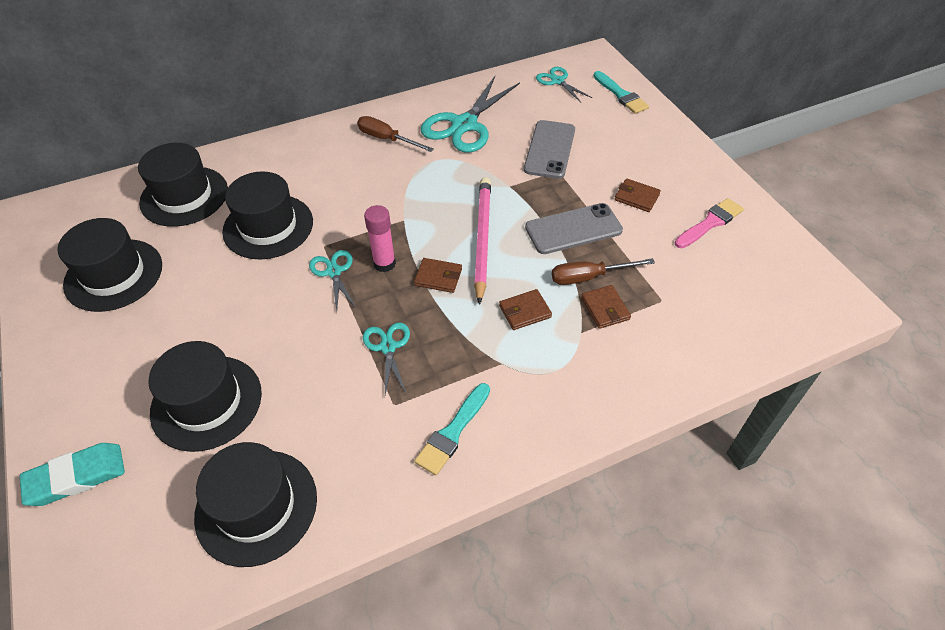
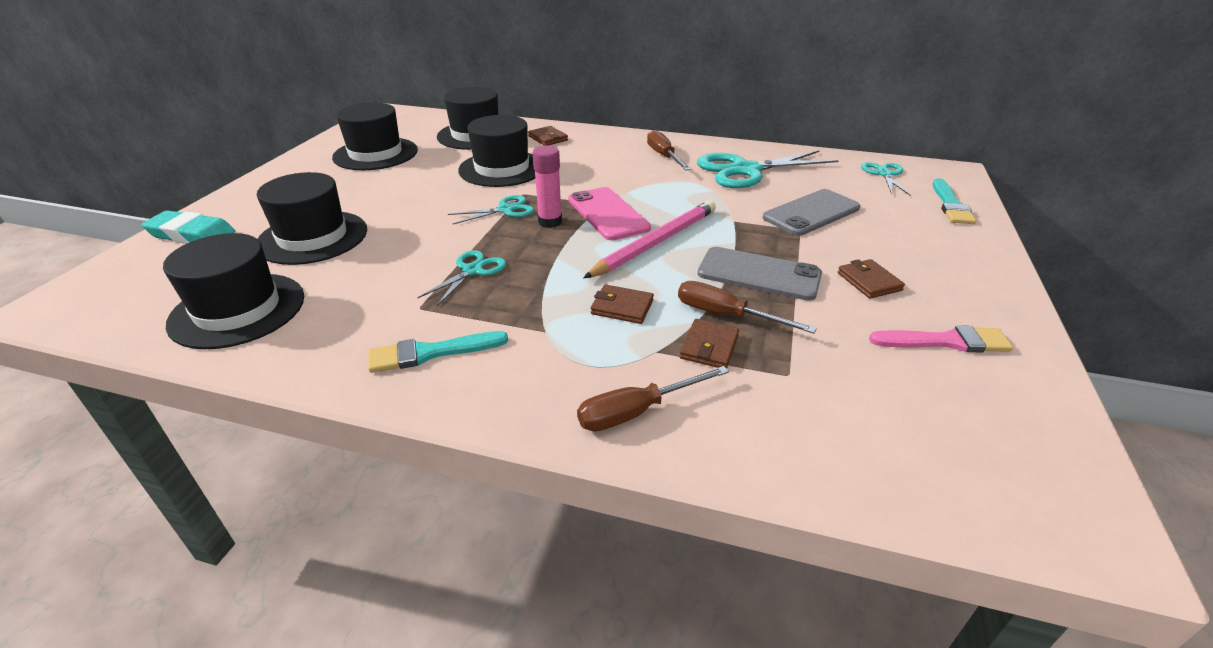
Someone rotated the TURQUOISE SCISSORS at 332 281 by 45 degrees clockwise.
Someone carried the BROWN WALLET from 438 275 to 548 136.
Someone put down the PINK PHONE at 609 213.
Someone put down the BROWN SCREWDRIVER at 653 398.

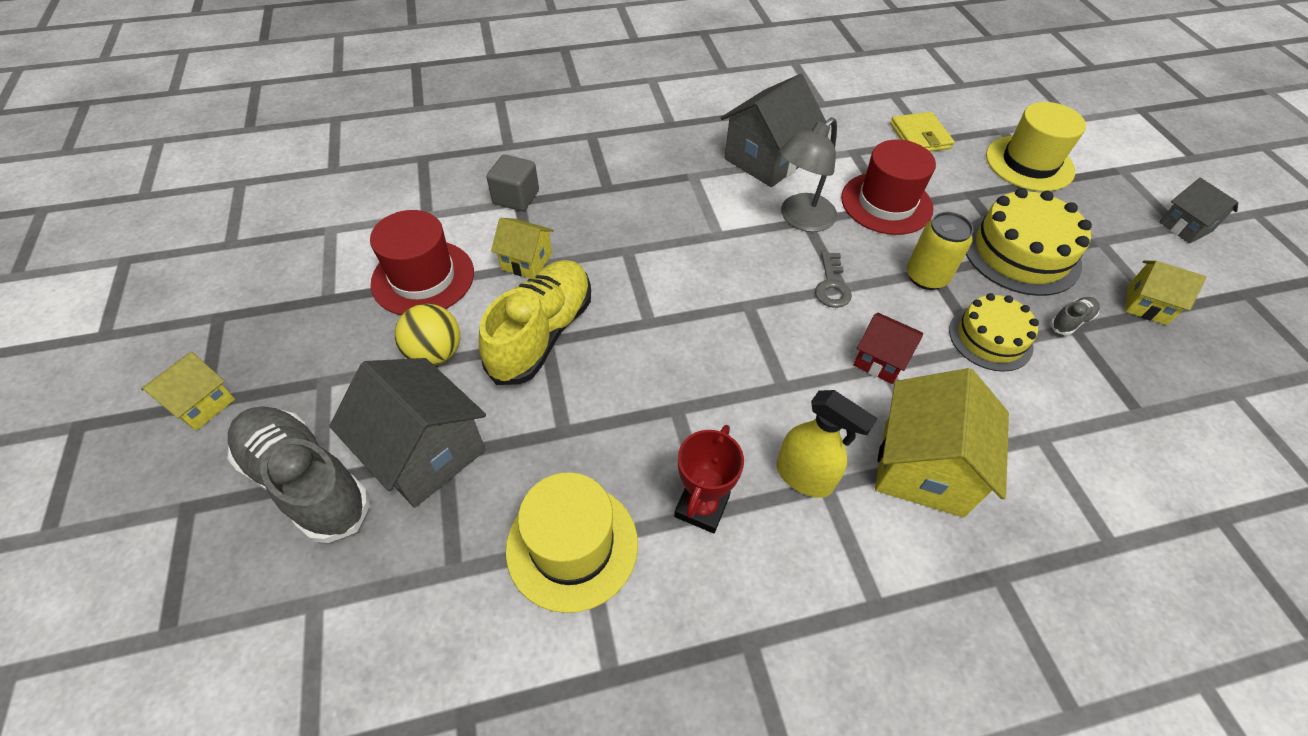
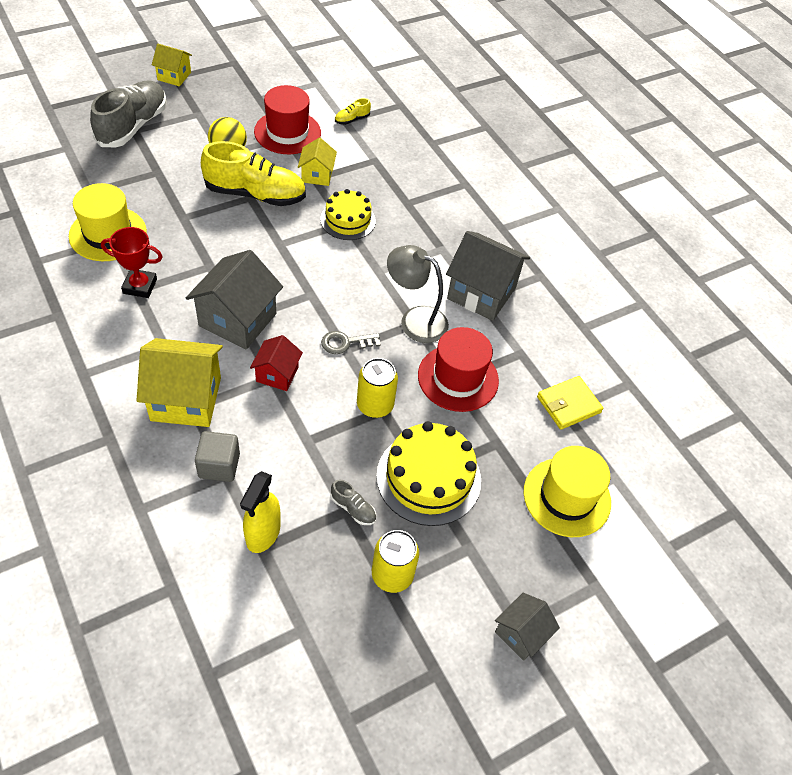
Someone carried the GREY CUBE from 513 182 to 217 456.
Someone swapped the YELLOW HOUSE at 1166 293 for the YELLOW CAN at 395 561.
Someone carried the YELLOW CAKE from 994 332 to 348 214.
Someone carried the GREY HOUSE from 407 433 to 234 299.
Someone carried the YELLOW SPRAY BOTTLE from 827 444 to 260 512.
Someone put down the YELLOW SHOE at 353 111.

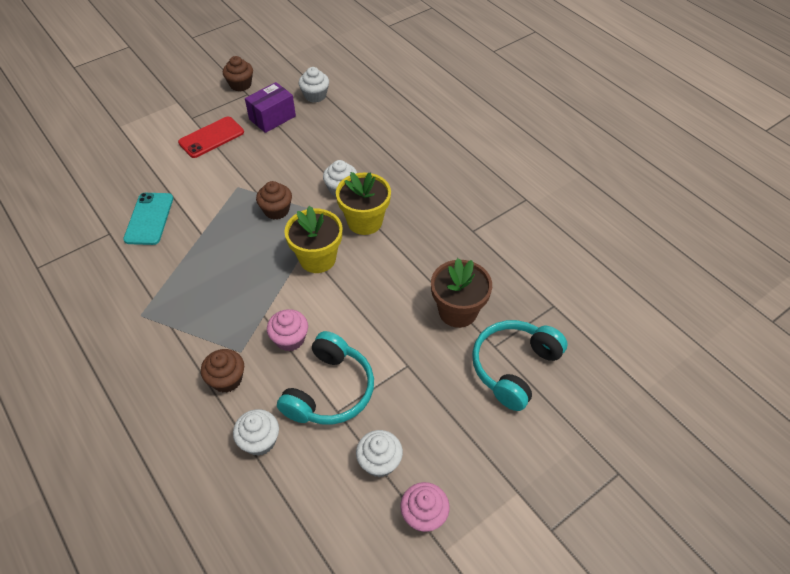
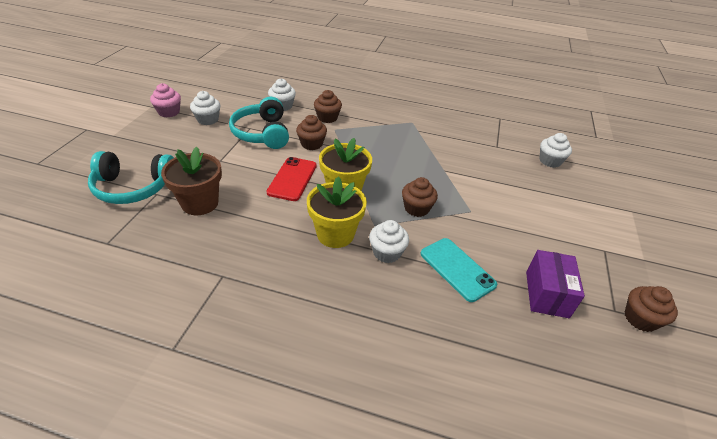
Someone carried the WHITE CUPCAKE from 314 85 to 556 150.
Someone carried the RED PHONE from 211 137 to 292 179.
Someone carried the TURQUOISE PHONE from 148 219 to 458 270.
Someone repainted the PINK CUPCAKE at 287 330, which became the BROWN CUPCAKE at 311 132.
Someone rotated the TURQUOISE HEADPHONES at 520 365 by 90 degrees clockwise.

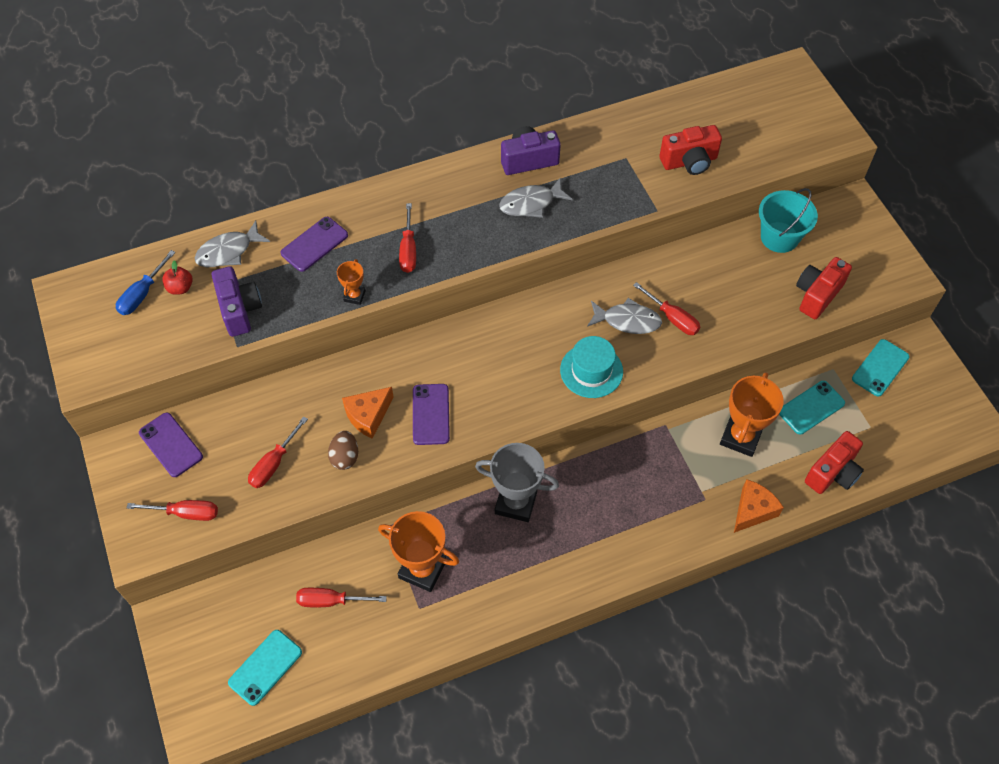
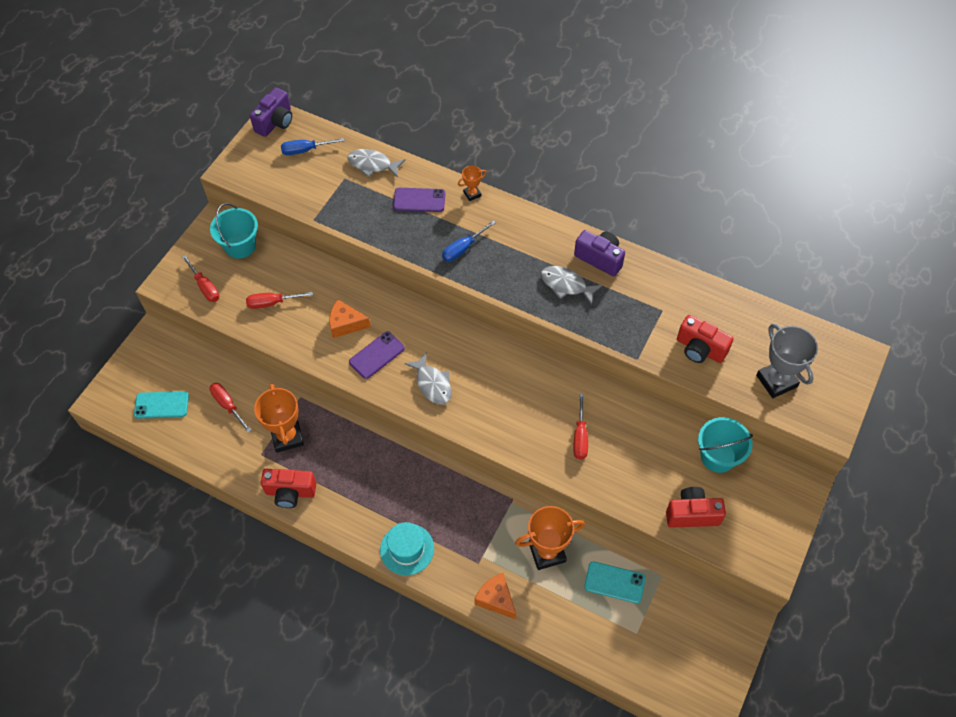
Someone repainted the RED SCREWDRIVER at 407 238, which became the BLUE SCREWDRIVER at 468 241.
Someone carried the ORANGE TROPHY from 351 282 to 472 183.
Someone took away the RED APPLE at 177 277.
Someone carried the PURPLE CAMERA from 237 301 to 271 112.
Someone carried the GREY FISH from 624 316 to 428 378.
Someone carried the TURQUOISE HAT from 591 367 to 407 548.
Someone took away the TURQUOISE PHONE at 881 368.
Someone swapped the PURPLE PHONE at 171 445 for the TURQUOISE BUCKET at 234 231.
Someone took away the BROWN EGG at 343 450.
Someone carried the RED CAMERA from 834 462 to 288 488.
Someone carried the GREY TROPHY from 517 482 to 787 361.
Someone rotated the ORANGE CHEESE at 759 506 by 135 degrees counterclockwise.

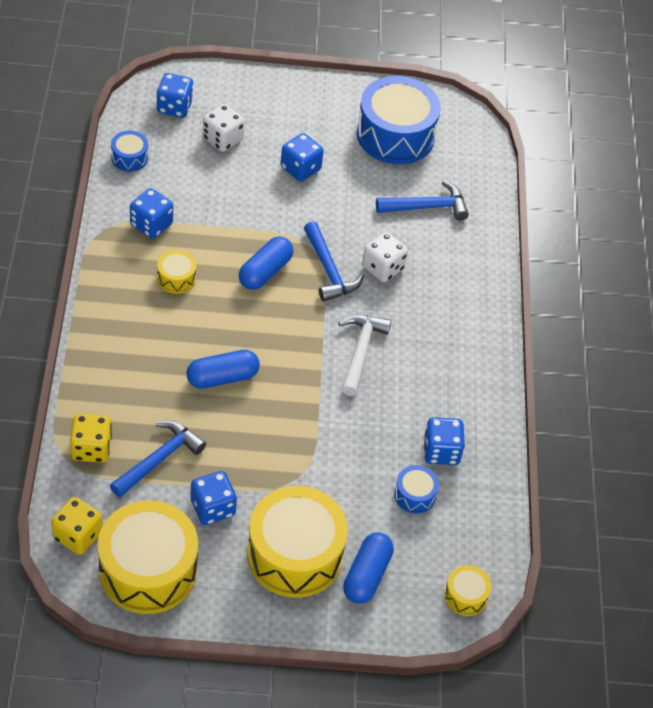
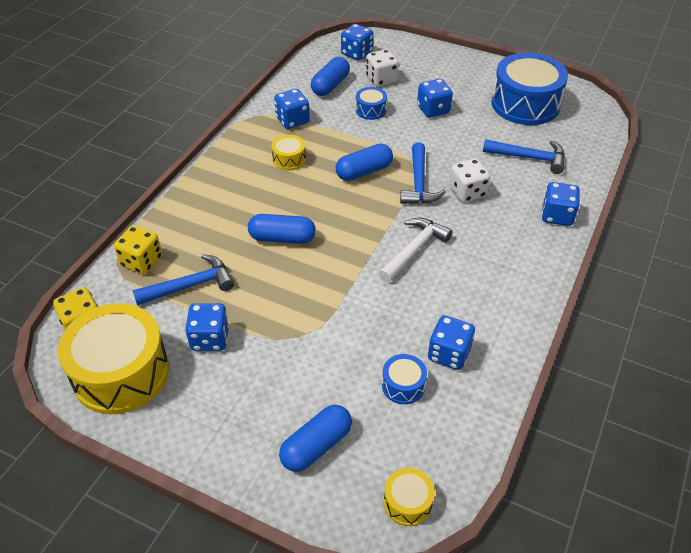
Someone carried the BLUE DRUM from 129 151 to 371 103.
Someone took away the YELLOW DRUM at 297 542.
Someone put down the BLUE CAPSULE at 330 76.
Someone put down the BLUE DICE at 561 204.

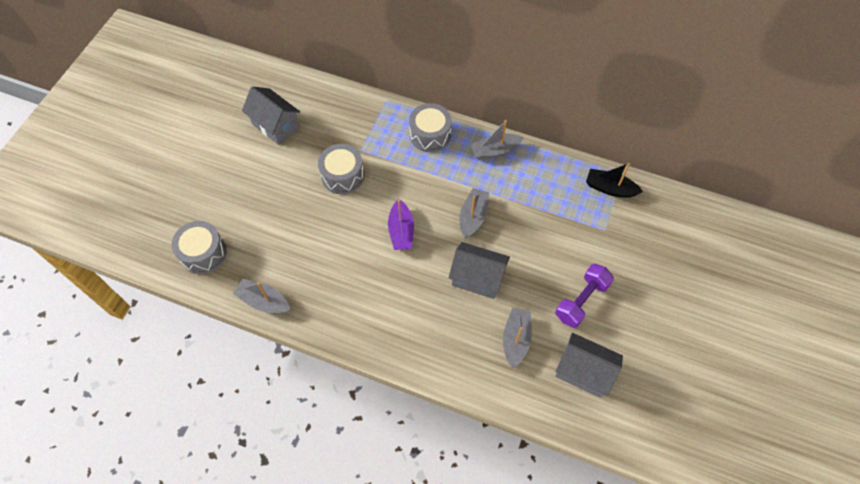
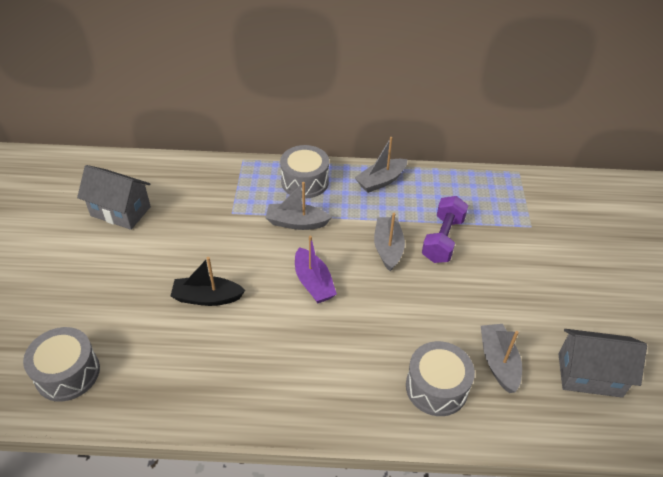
Someone carried the GREY DRUM from 341 169 to 440 378.
Someone carried the BLACK BOAT from 614 180 to 207 281.
Someone took away the GREY HOUSE at 479 270.
Someone carried the PURPLE DUMBBELL from 584 296 to 445 229.
Someone carried the GREY BOAT from 261 296 to 299 206.

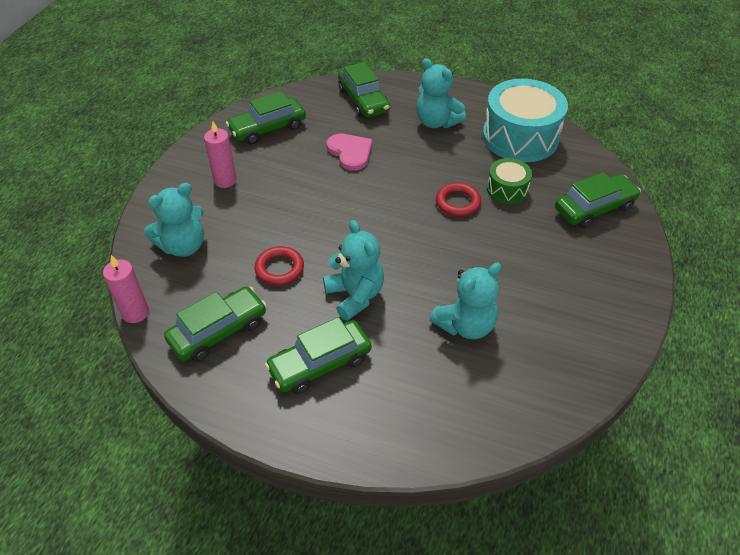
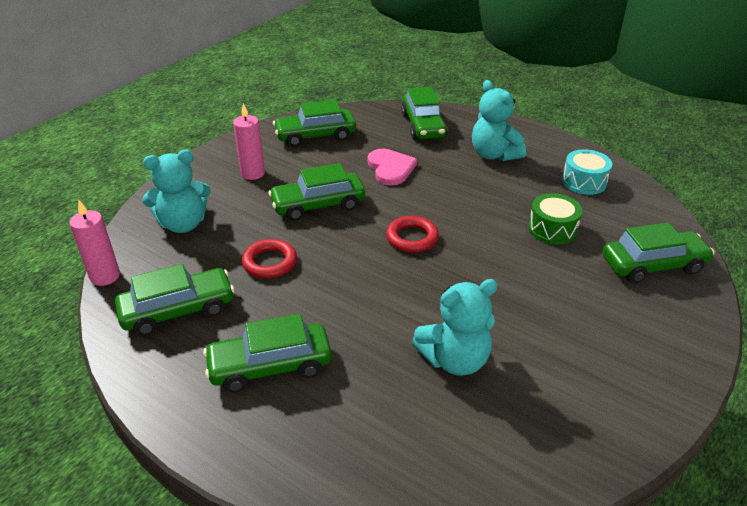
Someone scaled the TURQUOISE DRUM at 525 120 by 0.51.
Someone carried the RED RING from 458 200 to 412 234.
Someone took away the TURQUOISE TEDDY BEAR at 353 270.
Someone put down the GREEN CAR at 316 192.

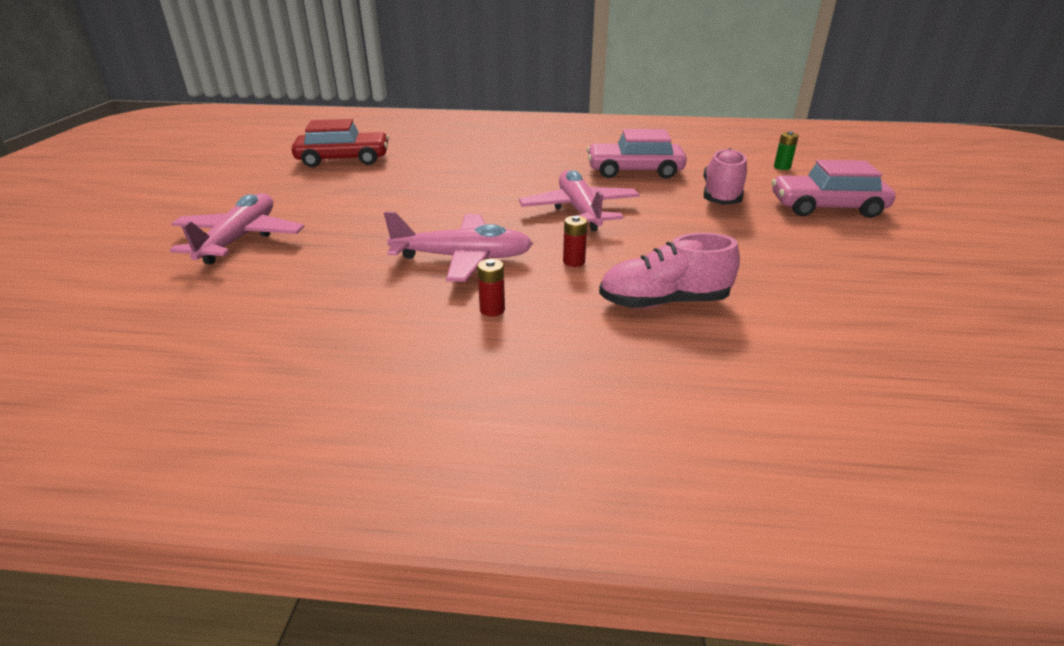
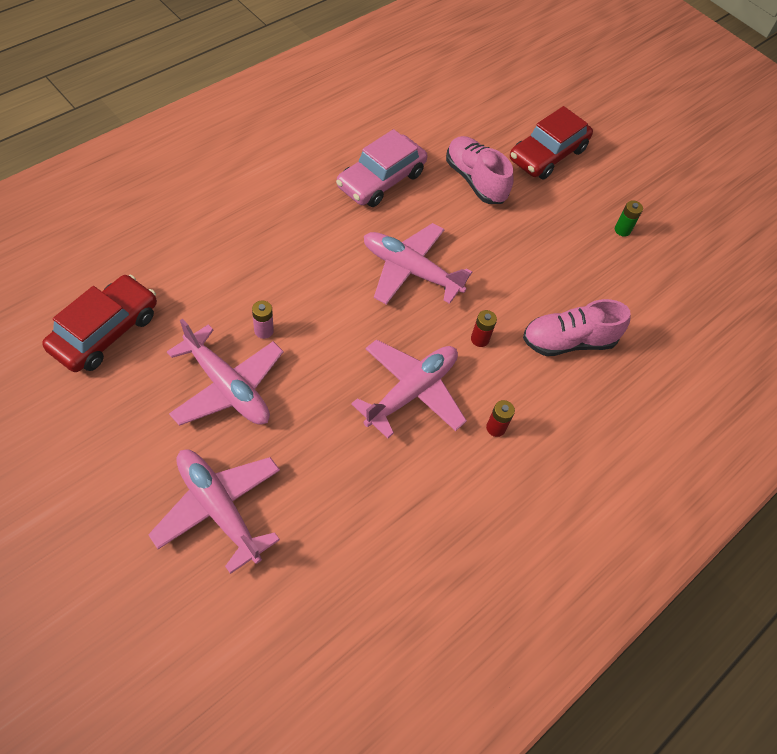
Someone carried the GREEN BATTERY from 786 150 to 629 218.
Someone repainted the PINK CAR at 834 189, which became the RED CAR at 551 142.
Someone rotated the PINK SHOE at 669 270 by 45 degrees clockwise.
Someone put down the PINK BATTERY at 263 320.
Someone put down the PINK PLANE at 225 372.

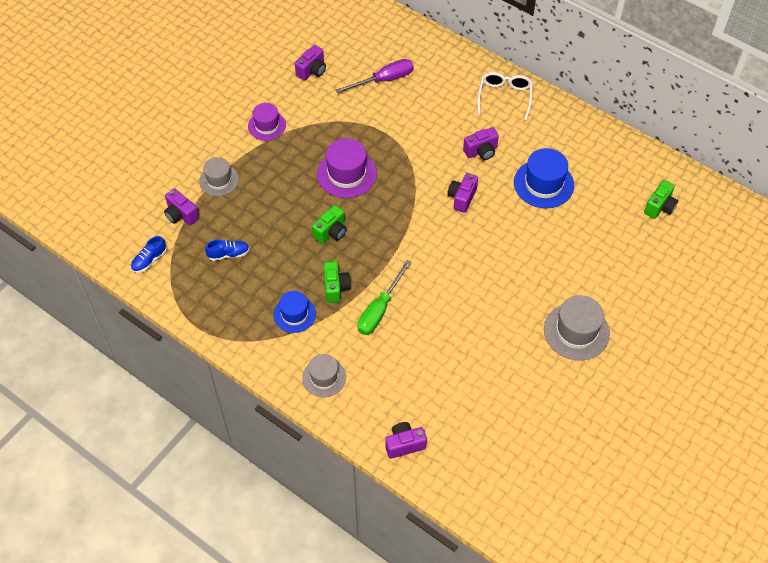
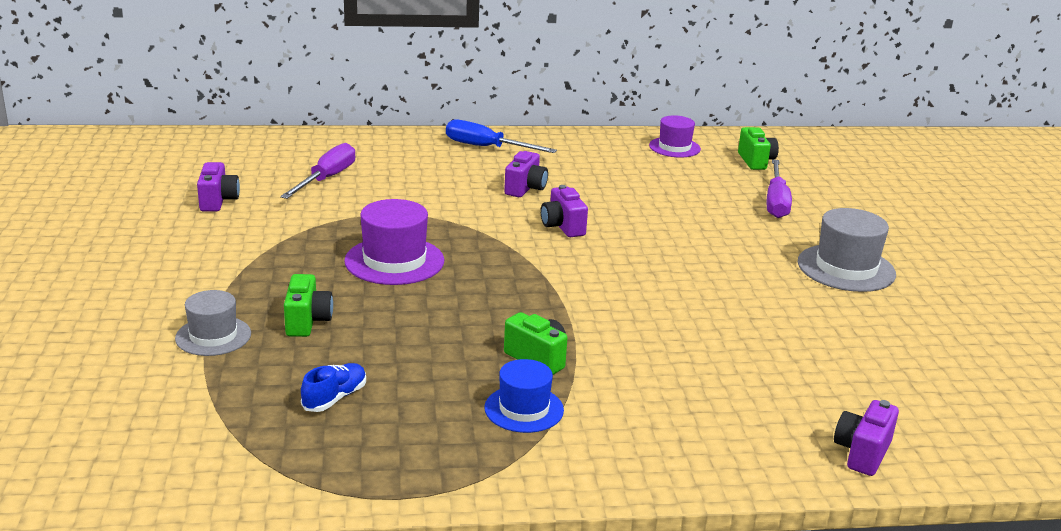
Someone swapped the WHITE GLASSES at 505 96 for the BLUE SCREWDRIVER at 501 136.
Someone carried the PURPLE HAT from 267 122 to 675 136.
Someone took away the BLUE HAT at 544 178.
Someone took away the PURPLE CAMERA at 181 206.
Someone carried the GREEN CAMERA from 329 224 to 308 305.
Someone took away the BLUE SHOE at 149 254.
Someone took away the GREEN SCREWDRIVER at 384 297.
Someone took away the GREY HAT at 324 375.
Someone put down the PURPLE SCREWDRIVER at 779 188.

